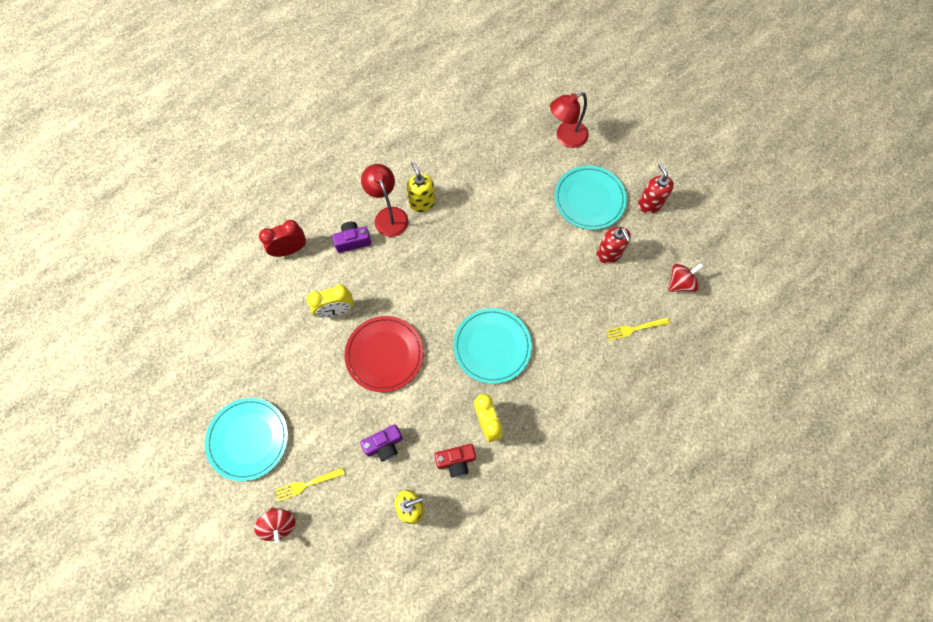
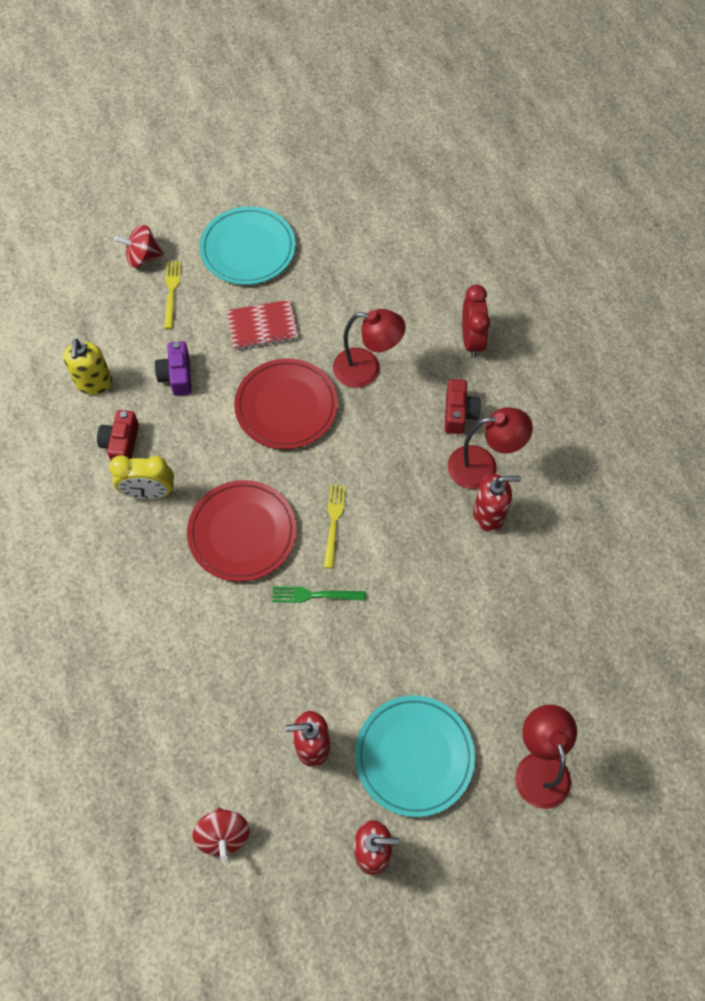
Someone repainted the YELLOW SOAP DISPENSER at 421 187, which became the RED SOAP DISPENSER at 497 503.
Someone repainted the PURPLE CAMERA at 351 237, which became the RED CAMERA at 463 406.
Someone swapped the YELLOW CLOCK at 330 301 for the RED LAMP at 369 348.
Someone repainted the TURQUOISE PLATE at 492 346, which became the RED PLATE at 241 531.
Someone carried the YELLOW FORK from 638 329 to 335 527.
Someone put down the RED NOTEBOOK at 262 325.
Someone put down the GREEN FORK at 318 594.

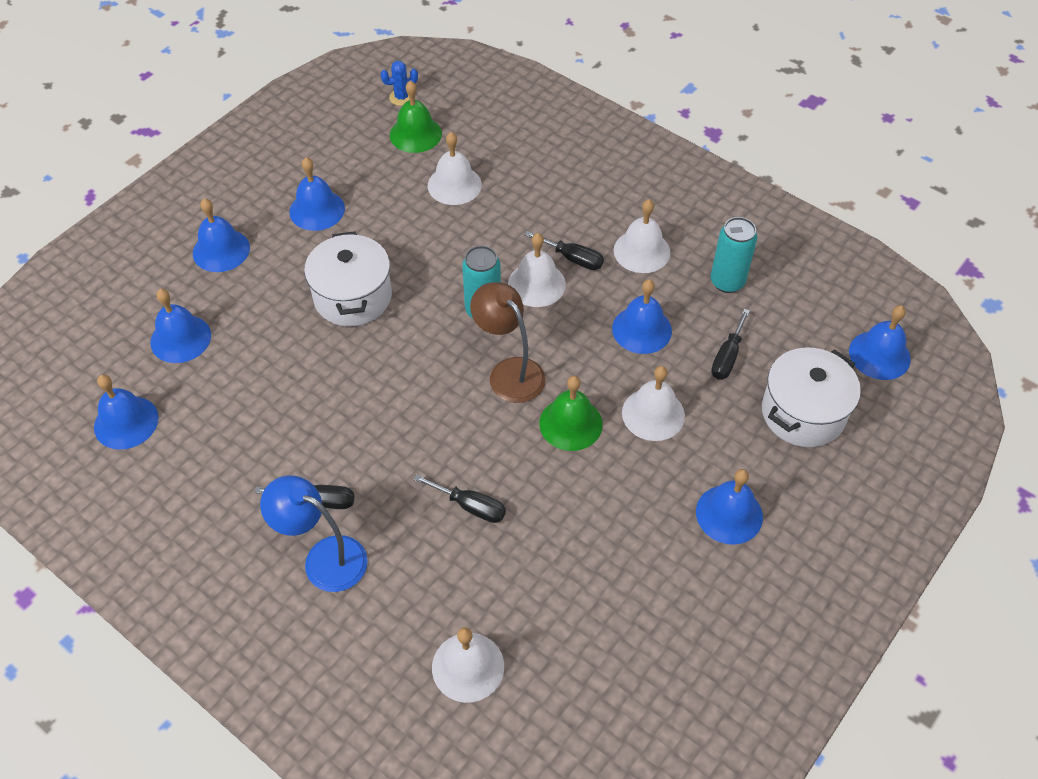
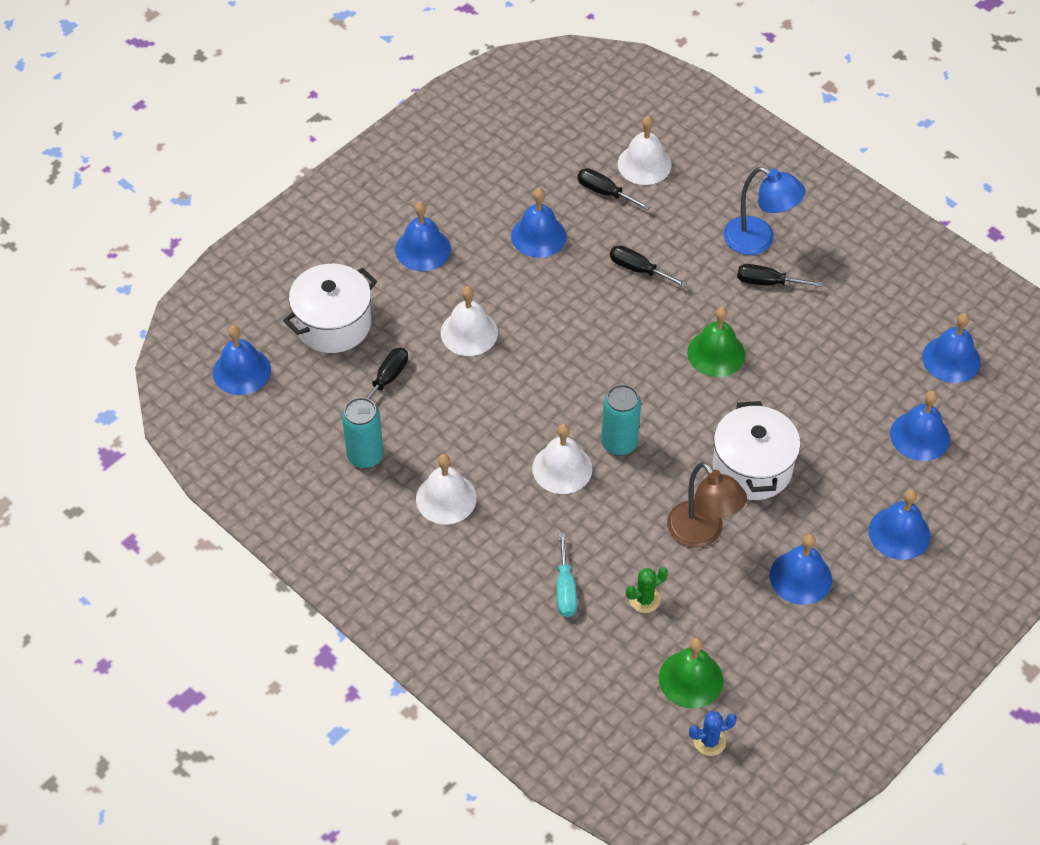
Someone swapped the WHITE BELL at 455 168 for the GREEN CACTUS at 647 590.
Someone carried the BLACK SCREWDRIVER from 564 250 to 614 189.
Someone carried the BLUE BELL from 642 316 to 538 223.
Someone carried the BROWN LAMP from 508 342 to 707 505.
Someone carried the GREEN BELL from 571 413 to 716 342.
Someone put down the TURQUOISE SCREWDRIVER at 567 575.

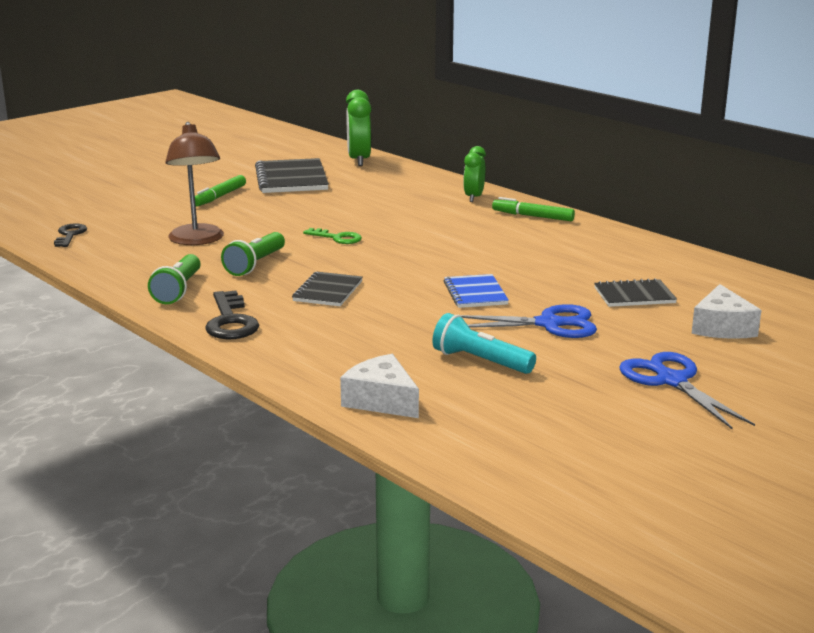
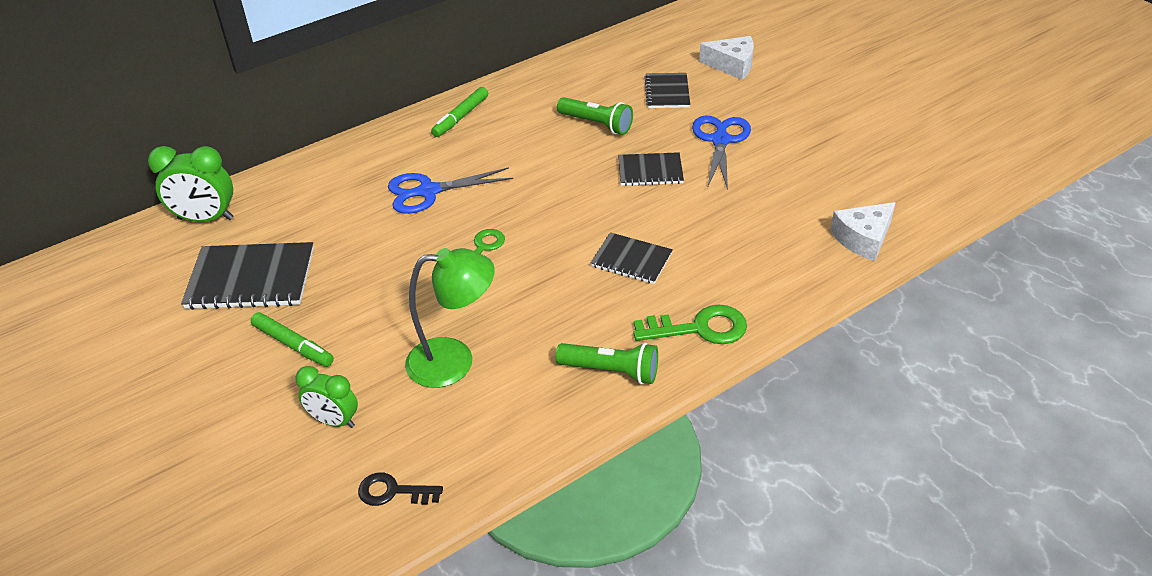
Someone repainted the BROWN LAMP at 194 183, which became the GREEN LAMP at 450 318.
Someone carried the GREEN CLOCK from 474 174 to 326 397.
Someone carried the GREEN FLASHLIGHT from 253 254 to 595 116.
Someone repainted the BLUE NOTEBOOK at 476 291, which became the BLACK NOTEBOOK at 651 169.
Someone repainted the BLACK KEY at 232 315, which became the GREEN KEY at 690 324.
Someone took away the TURQUOISE FLASHLIGHT at 484 343.
Someone carried the BLUE SCISSORS from 687 391 to 450 190.

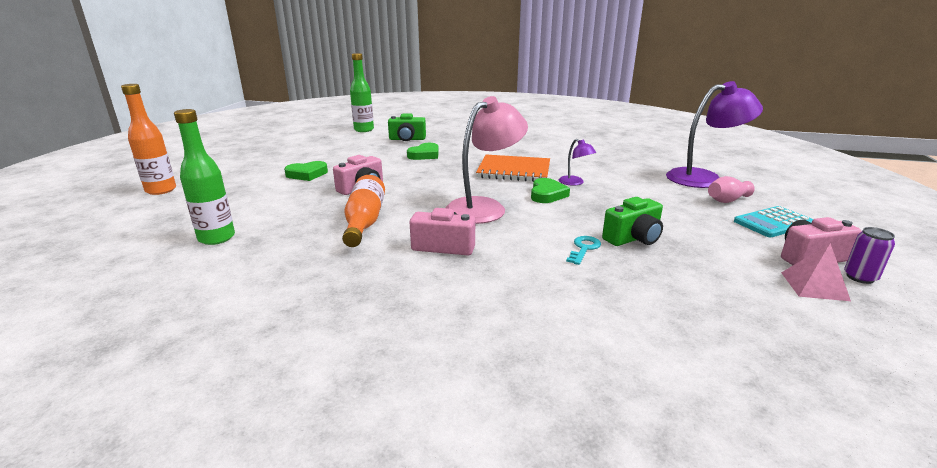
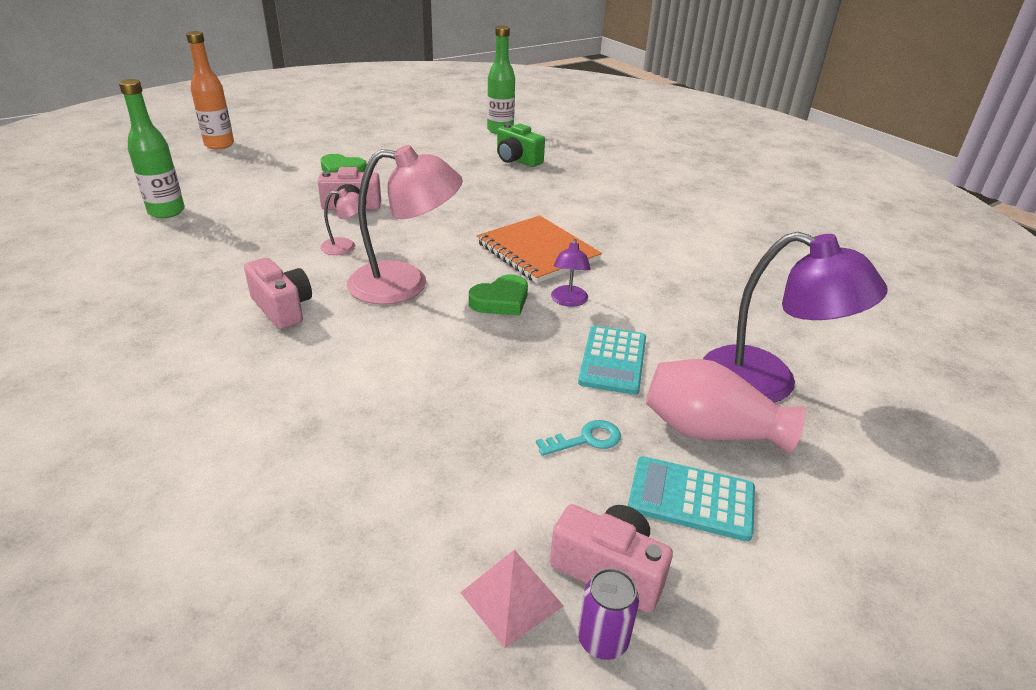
Someone took away the GREEN HEART at 423 151.
Someone took away the ORANGE BOTTLE at 363 211.
Someone scaled the PINK VASE at 731 189 by 1.68.
Someone took away the GREEN CAMERA at 632 221.
Someone carried the TURQUOISE KEY from 583 250 to 578 438.
Someone put down the PINK LAMP at 343 222.
Someone put down the TURQUOISE CALCULATOR at 612 360.

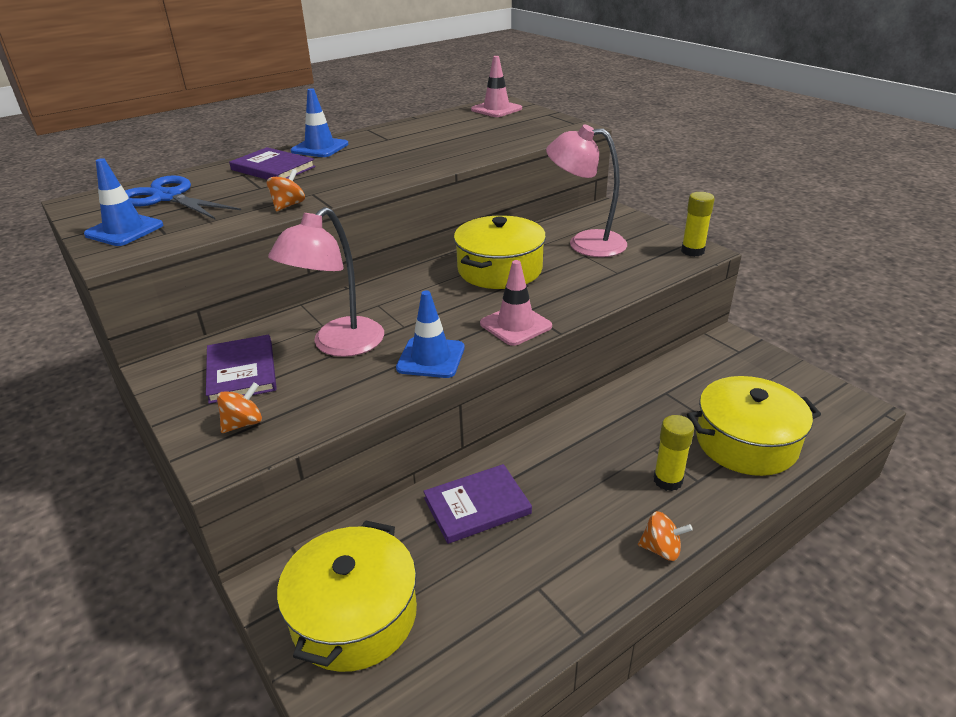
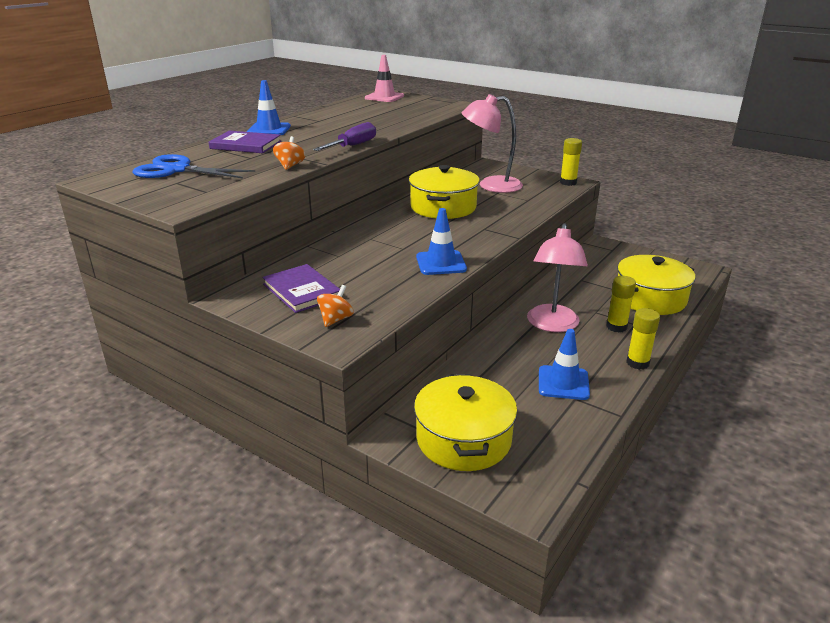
Someone carried the BLUE TRAFFIC CONE from 123 202 to 564 364.
Someone carried the PINK LAMP from 326 282 to 557 277.
Someone took away the PINK TRAFFIC CONE at 516 303.
Someone took away the PURPLE BOOK at 477 504.
Someone swapped the ORANGE SPINNING TOP at 665 536 for the YELLOW GLUE STICK at 643 339.
Someone put down the PURPLE SCREWDRIVER at 344 136.

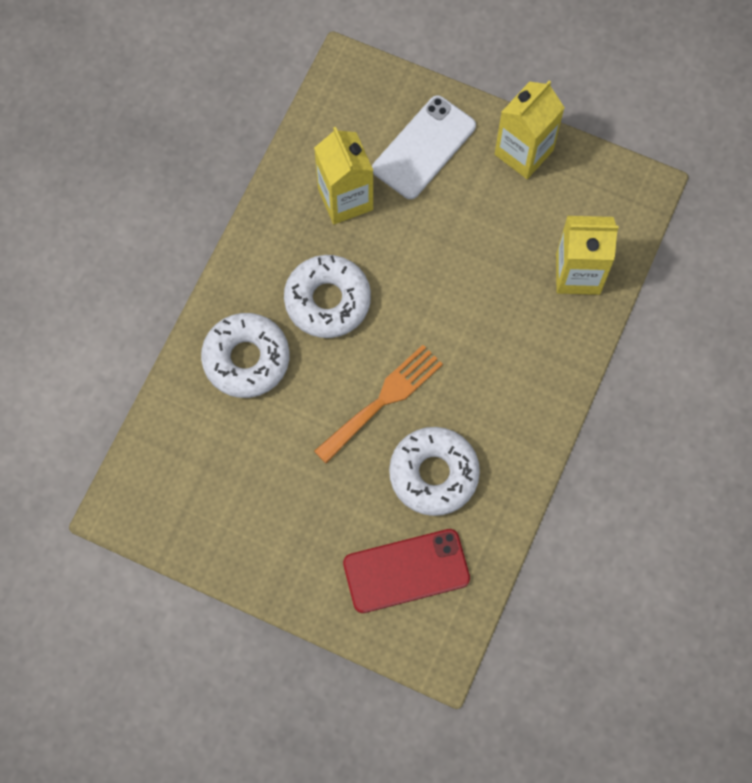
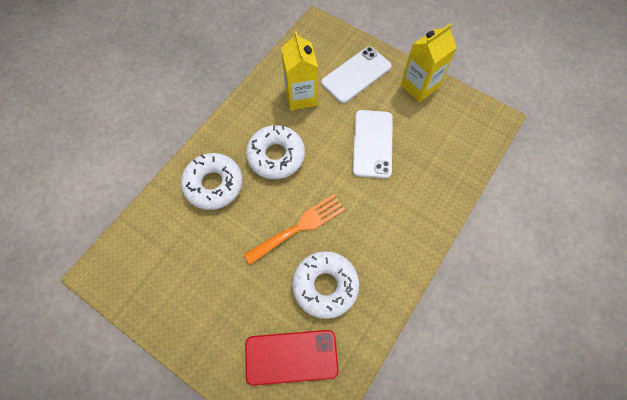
Someone took away the YELLOW CARTON at 587 255.
Someone put down the WHITE PHONE at 373 144.

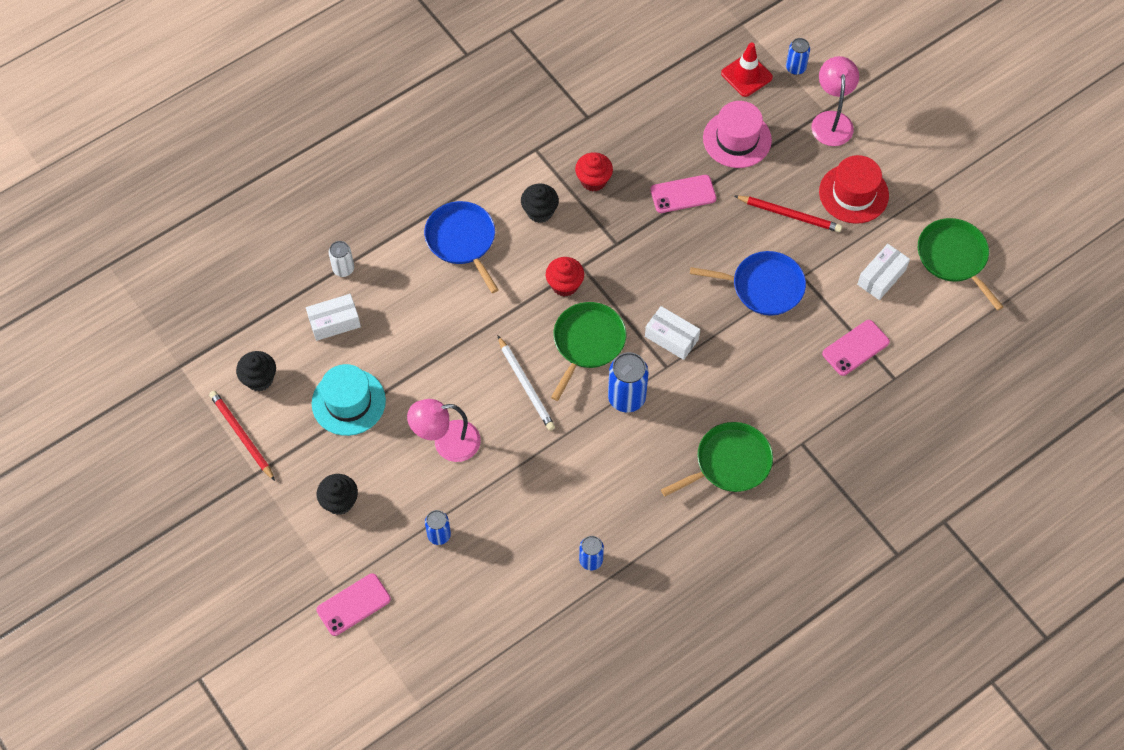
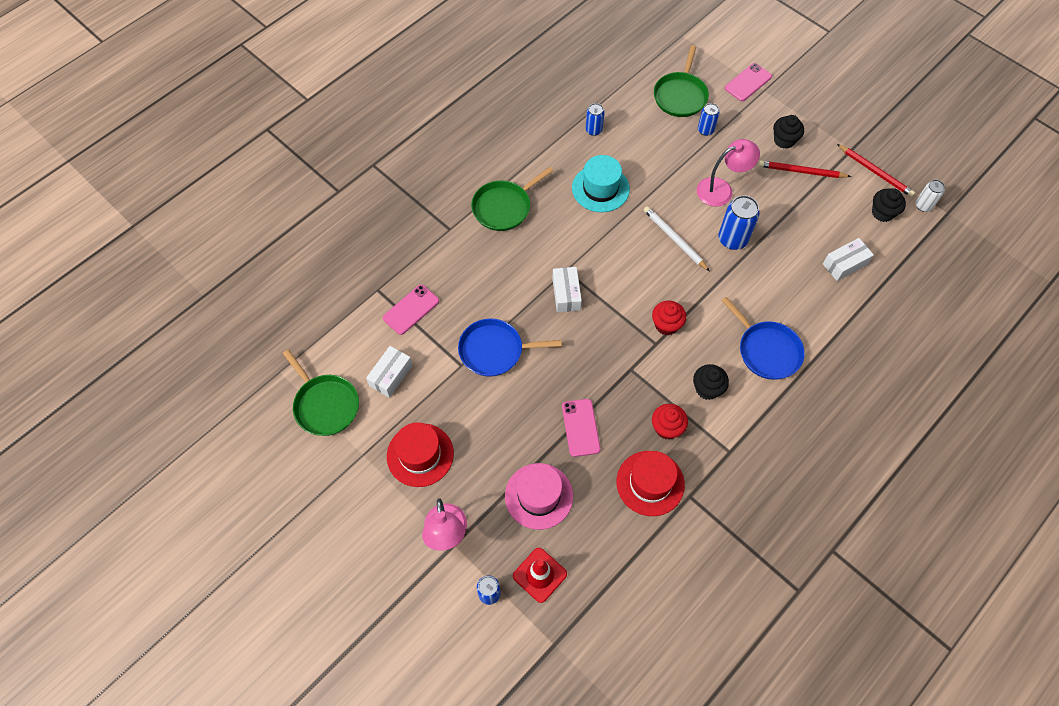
Someone rotated the PINK PHONE at 683 194 by 75 degrees counterclockwise.
Someone carried the RED PENCIL from 788 214 to 804 169.
Someone carried the WHITE CAN from 341 259 to 930 196.
Someone carried the GREEN PAN from 588 351 to 681 81.
Someone rotated the WHITE BOX at 672 333 by 60 degrees clockwise.
Someone carried the BLUE CAN from 628 382 to 739 222.
Someone carried the TURQUOISE HAT from 349 400 to 601 183.
Someone put down the RED HAT at 651 483.

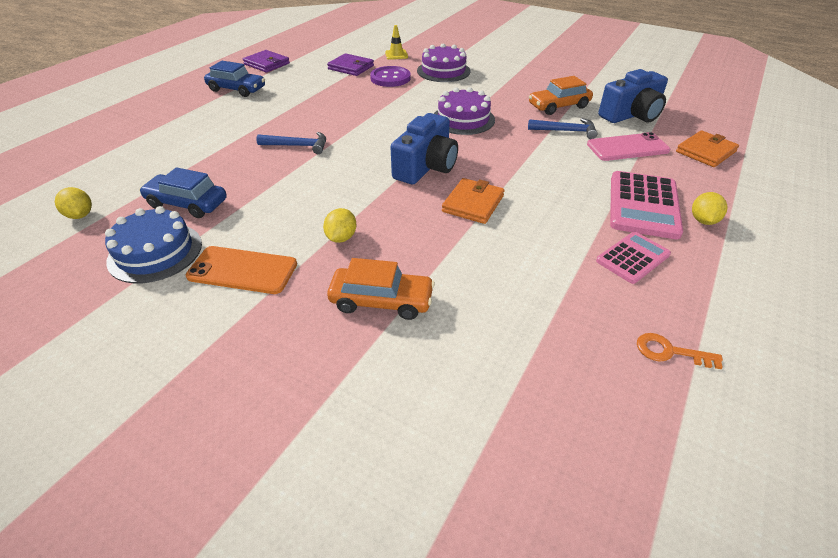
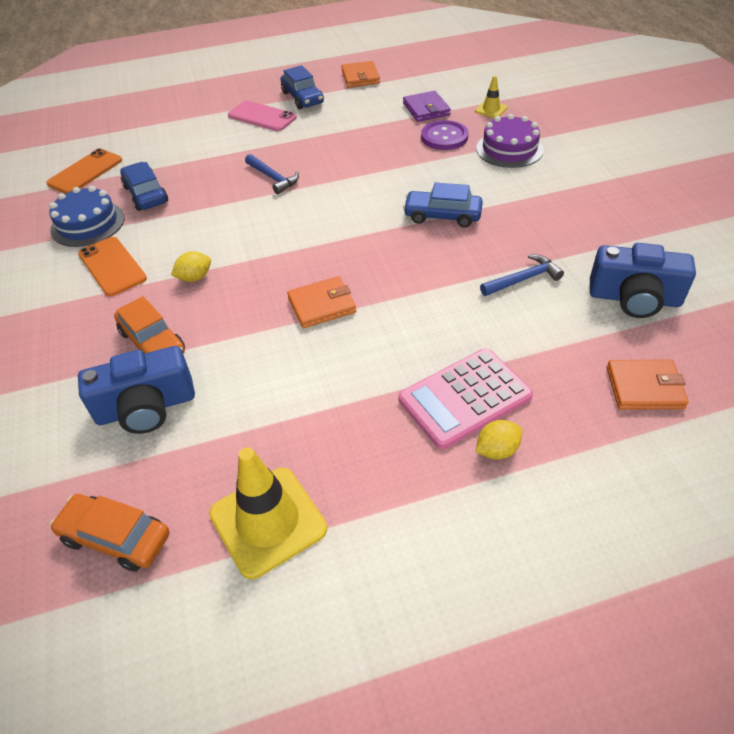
Someone repainted the PURPLE WALLET at 266 61, which became the ORANGE WALLET at 360 74.
Someone carried the ORANGE CAR from 561 95 to 109 533.
Someone swapped the PURPLE CAKE at 464 111 for the BLUE CAR at 443 205.
Someone carried the BLUE CAMERA from 424 148 to 136 390.
Someone rotated the BLUE HAMMER at 562 128 by 75 degrees counterclockwise.
Someone carried the PINK PHONE from 628 146 to 262 116.
Someone swapped the YELLOW LEMON at 73 203 for the ORANGE PHONE at 84 171.
Someone took away the PINK CALCULATOR at 633 258.
Someone swapped the ORANGE KEY at 680 351 for the YELLOW TRAFFIC CONE at 268 513.

